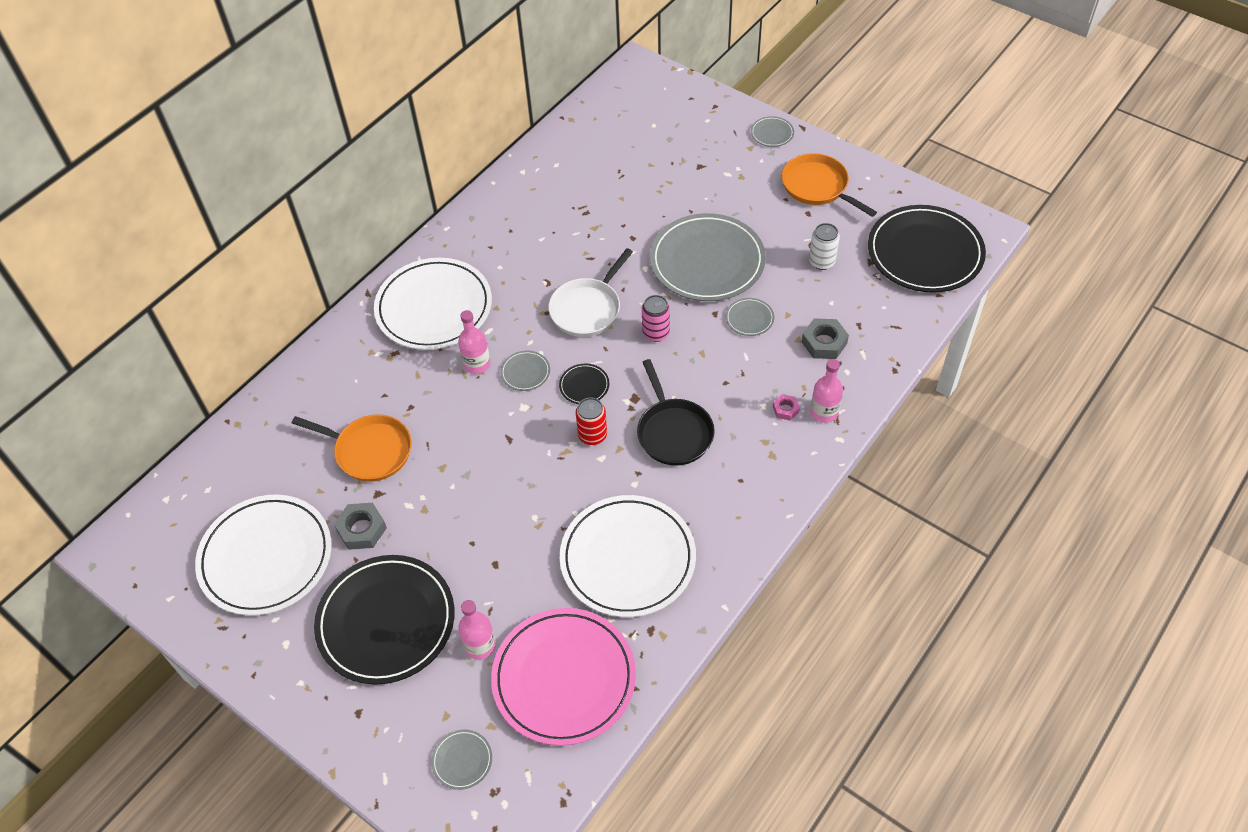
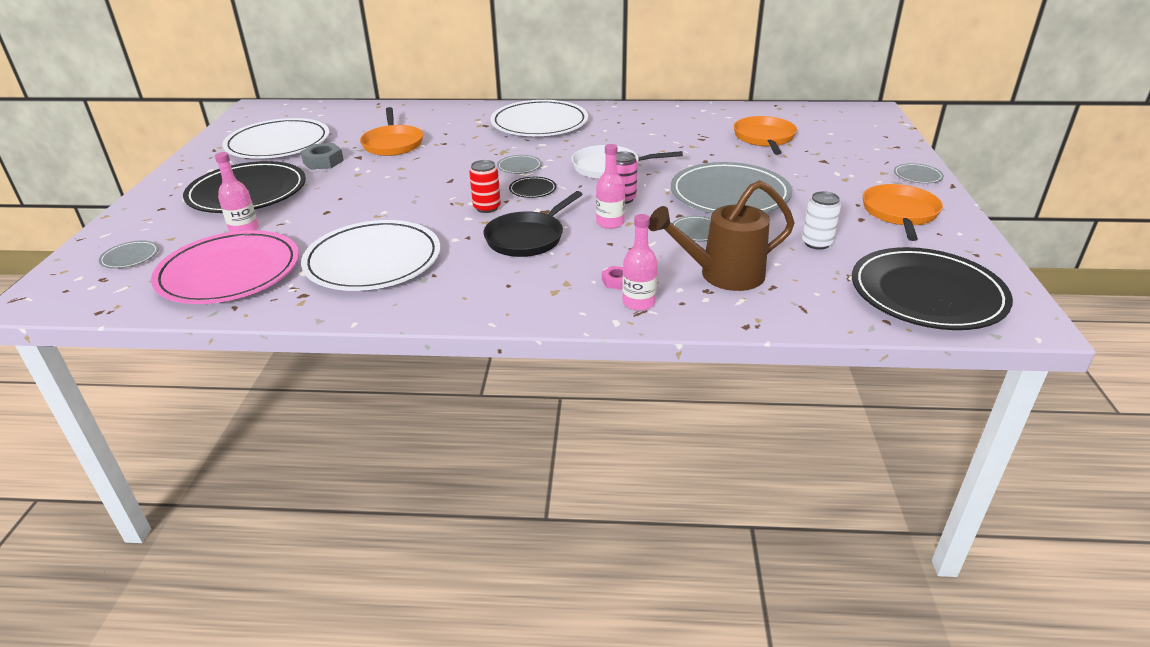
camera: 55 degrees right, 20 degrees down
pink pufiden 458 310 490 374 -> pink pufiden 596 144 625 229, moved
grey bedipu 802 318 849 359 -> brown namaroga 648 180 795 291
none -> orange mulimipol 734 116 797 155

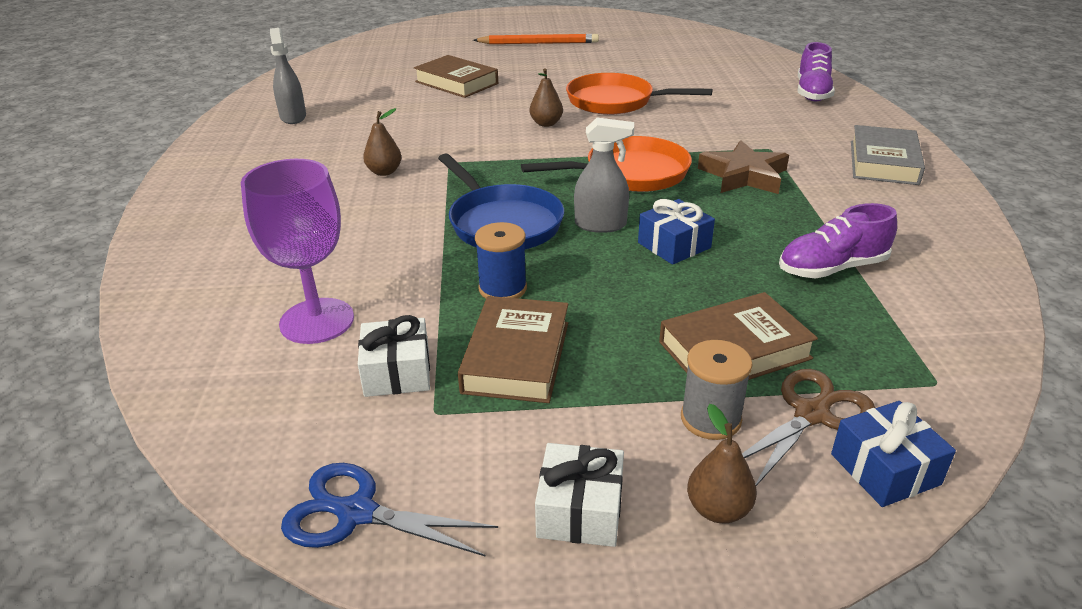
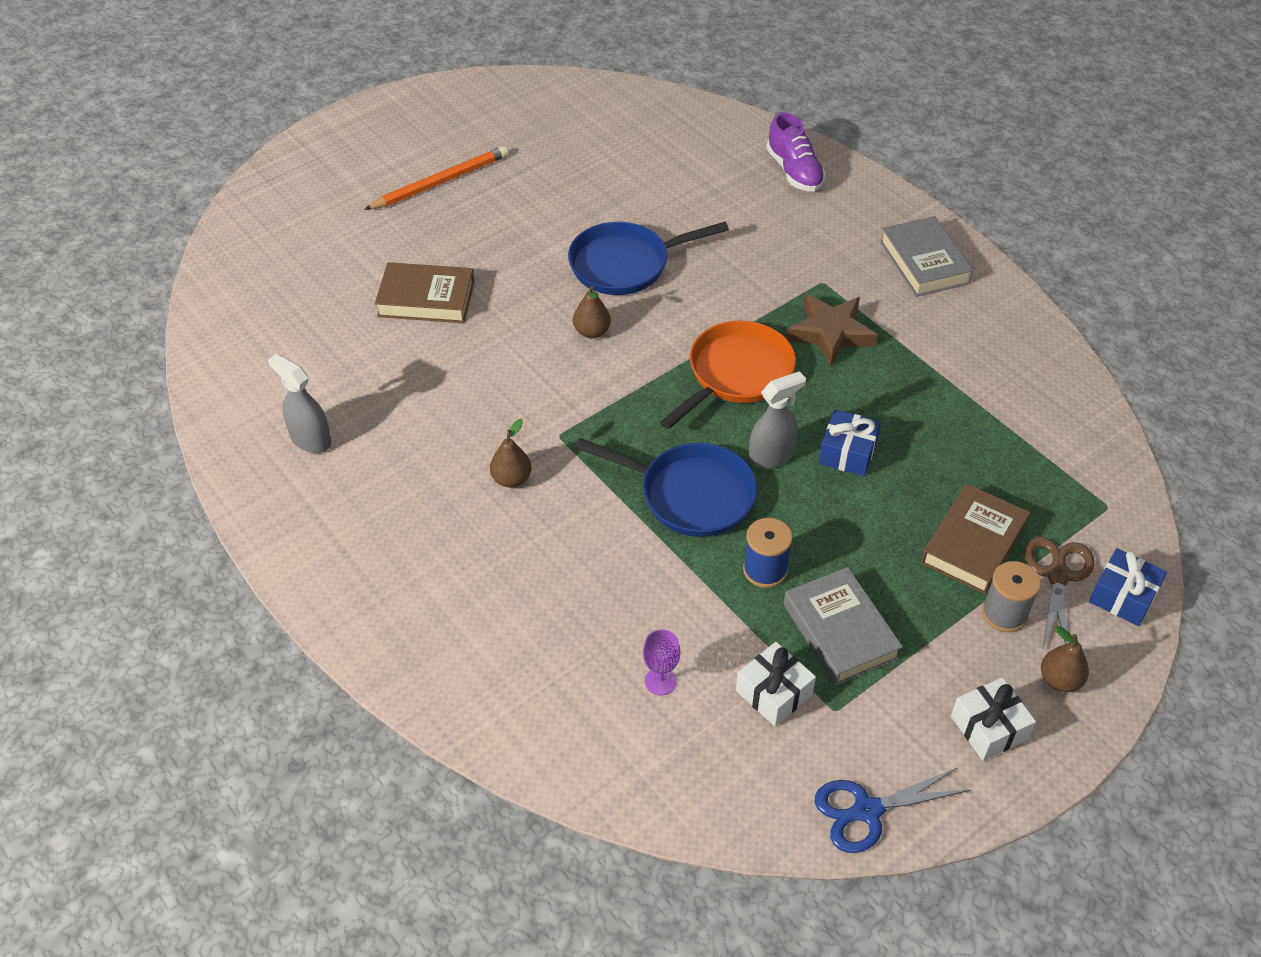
camera: 35 degrees left, 15 degrees up
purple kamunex 241 159 354 344 -> purple kamunex 643 629 680 695, x0.47
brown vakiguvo 458 296 568 403 -> grey vakiguvo 784 567 903 686
orange mulimipol 566 73 712 115 -> blue mulimipol 568 222 729 295
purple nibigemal 779 203 897 279 -> none

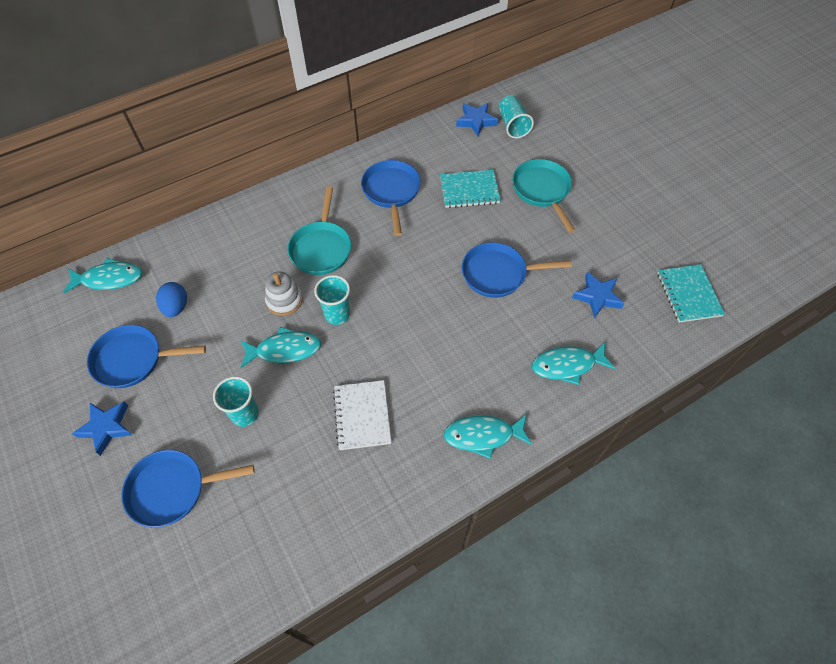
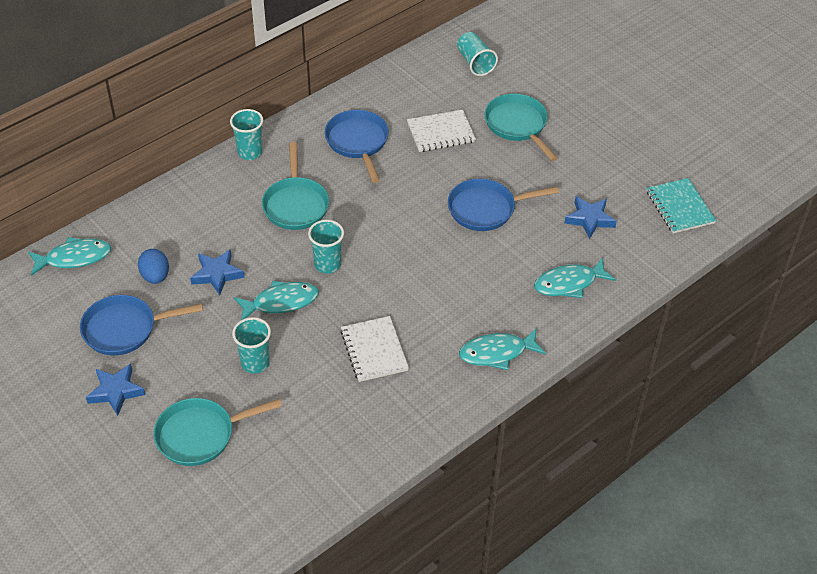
camera: 10 degrees left, 10 degrees down
blue mulimipol 121 450 255 528 -> turquoise mulimipol 153 398 282 466
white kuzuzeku 265 271 303 316 -> none
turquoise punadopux 440 170 501 208 -> white punadopux 407 109 476 152
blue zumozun 456 103 498 136 -> blue zumozun 190 249 245 295, moved
none -> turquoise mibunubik 230 109 263 160

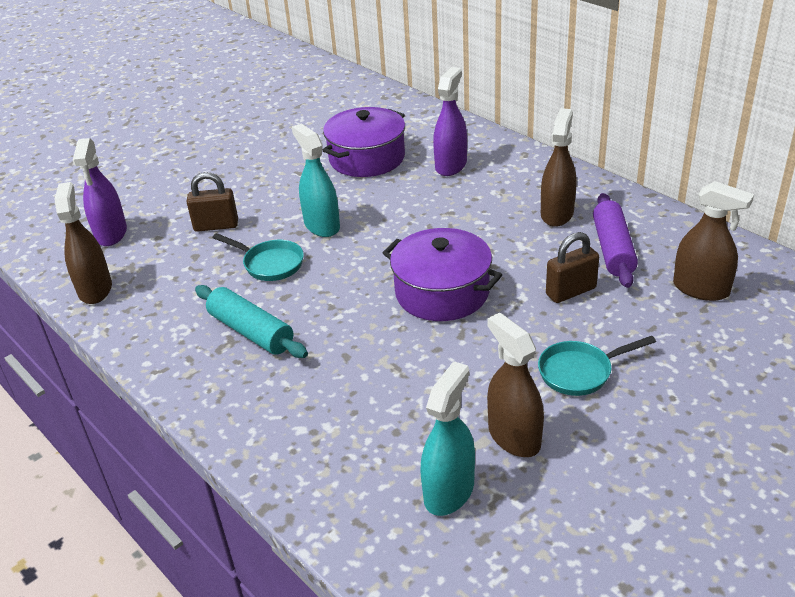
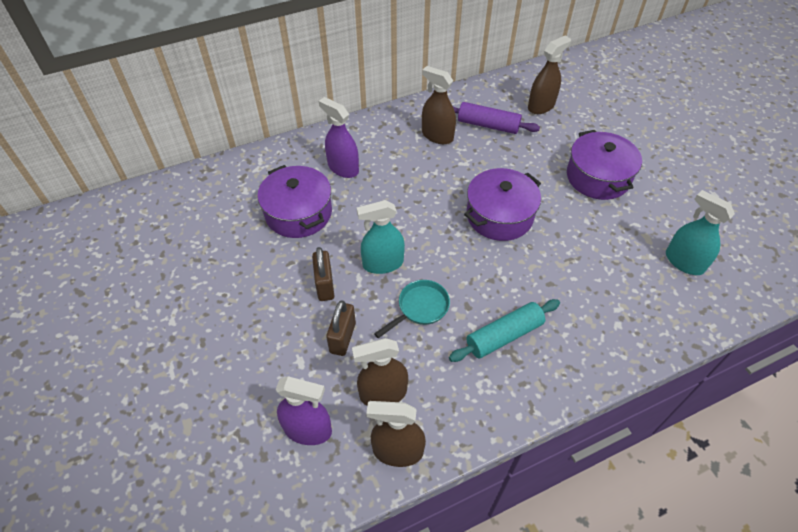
camera: 75 degrees left, 15 degrees up
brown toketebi 487 313 544 457 -> brown toketebi 352 338 408 406, moved
turquoise mulimipol 538 336 656 396 -> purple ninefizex 567 130 642 200
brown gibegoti 546 232 599 303 -> brown gibegoti 312 247 334 301, moved

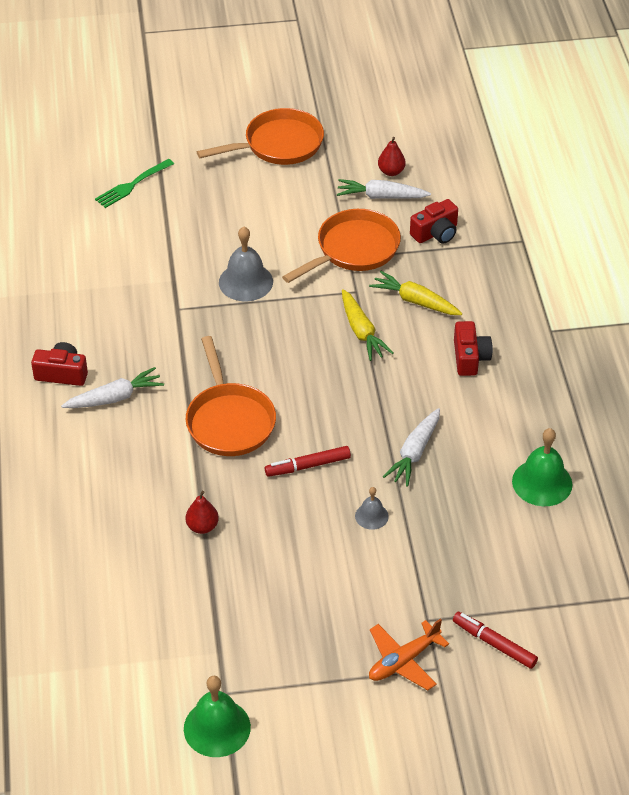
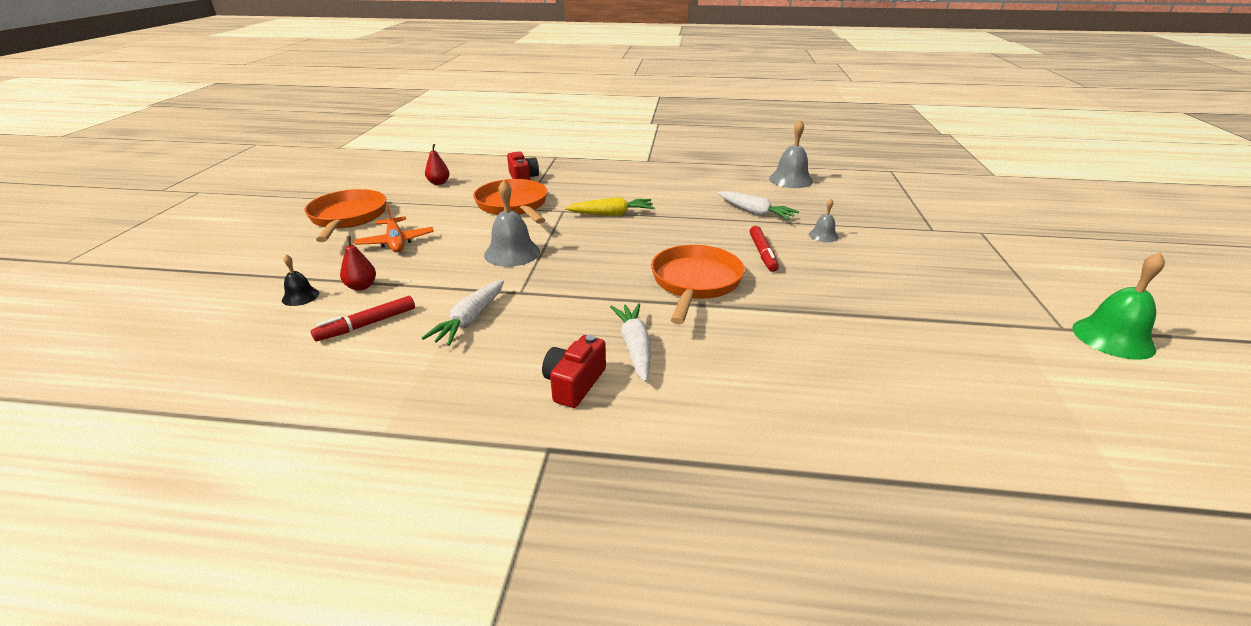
camera: 75 degrees left, 15 degrees down
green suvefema 95 159 174 208 -> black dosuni 282 255 319 306
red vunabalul 185 491 219 534 -> red vunabalul 340 236 376 291, moved
orange mulimipol 186 336 276 456 -> orange mulimipol 651 245 745 324, 75 degrees counterclockwise
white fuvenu 337 179 431 199 -> white fuvenu 422 280 504 346, moved
yellow fuvenu 369 271 462 315 -> none
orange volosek 369 618 449 690 -> orange volosek 354 204 434 252, moved
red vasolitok 453 612 538 669 -> red vasolitok 311 296 415 341, moved
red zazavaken 454 321 493 376 -> none
green dosuni 512 428 573 506 -> grey dosuni 769 119 813 188

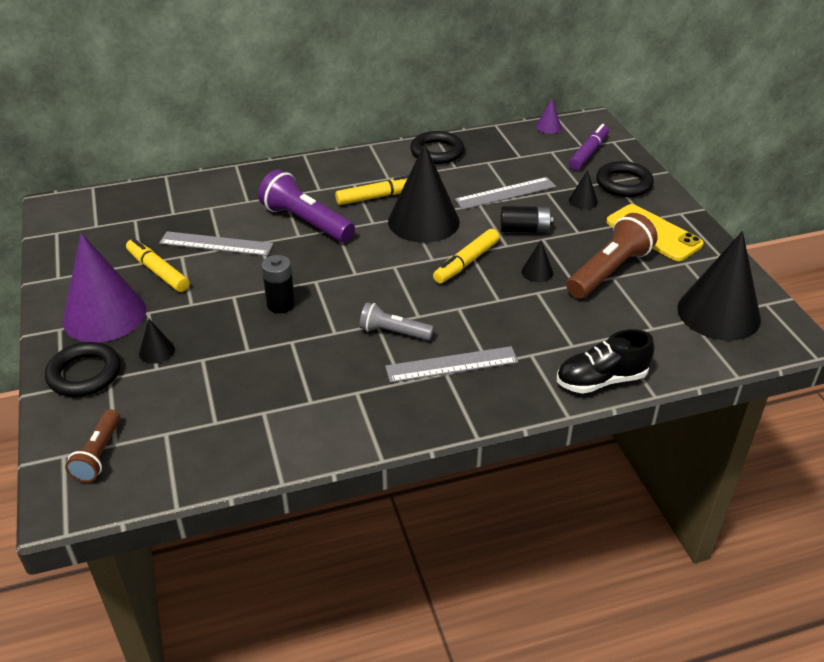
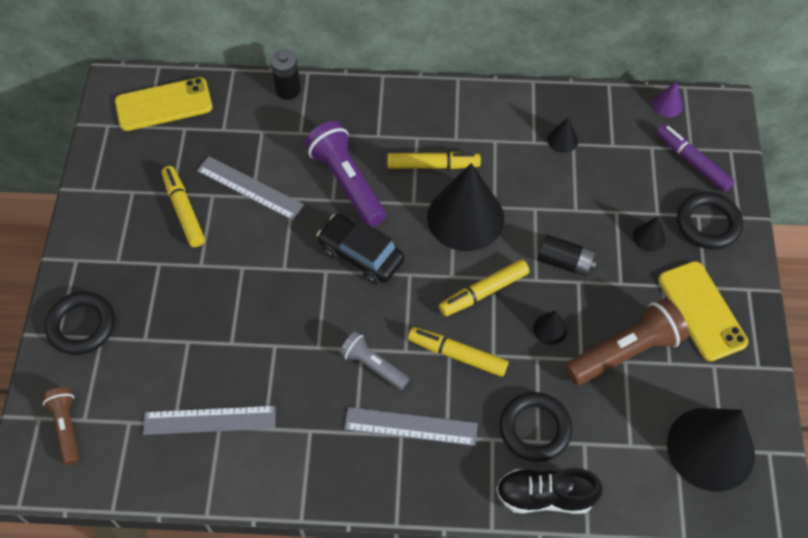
camera: 20 degrees right, 20 degrees up
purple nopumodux 63 233 146 342 -> none
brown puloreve 65 409 120 482 -> brown puloreve 42 387 80 465, 135 degrees clockwise
black nopumodux 139 319 175 364 -> black nopumodux 547 118 578 153, moved
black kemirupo 261 255 295 313 -> black kemirupo 270 50 301 100, moved
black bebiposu 410 131 464 164 -> black bebiposu 500 392 572 462, moved
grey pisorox 455 177 556 210 -> grey pisorox 143 406 275 435, moved
purple vasolitok 569 124 609 170 -> purple vasolitok 656 124 735 192, 90 degrees counterclockwise
none -> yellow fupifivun 115 77 212 131
none -> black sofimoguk 317 214 404 285
none -> yellow vasolitok 408 327 508 377

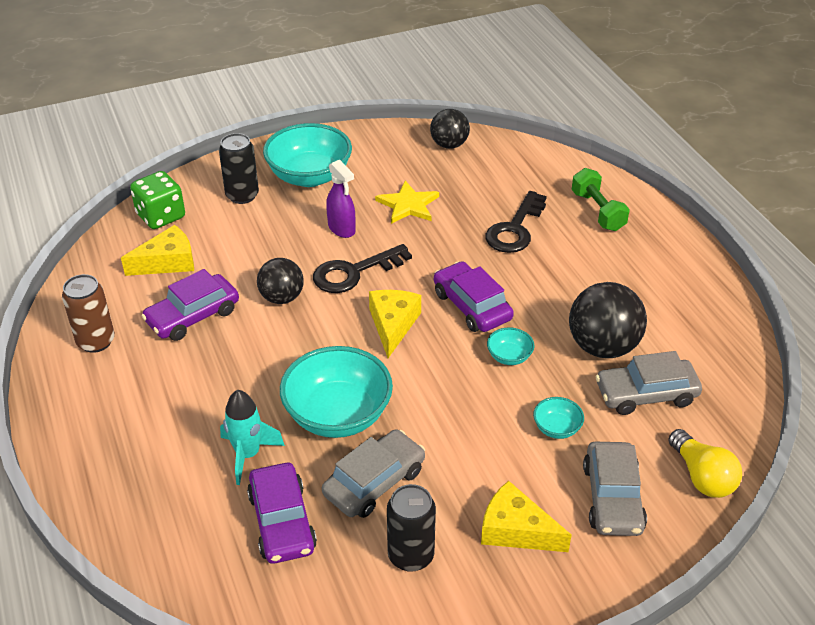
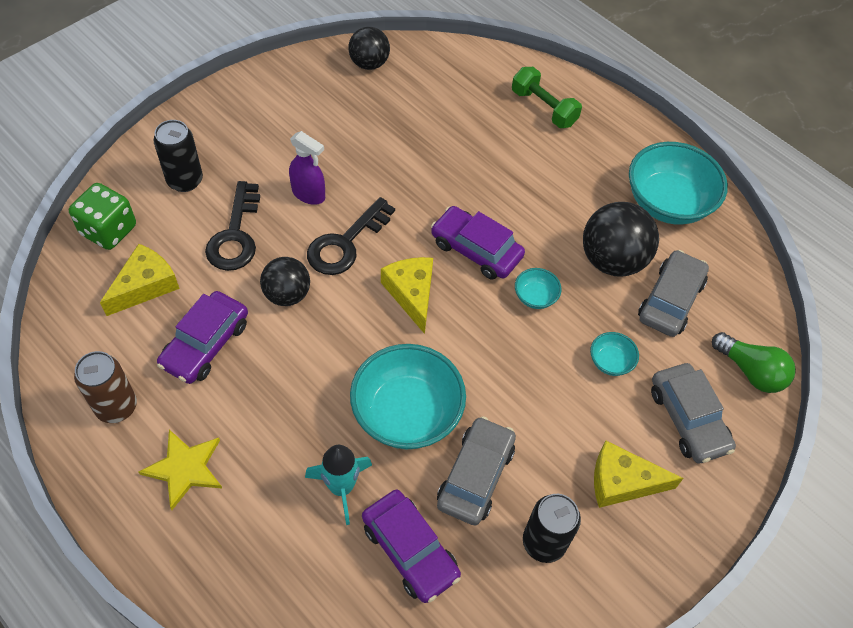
camera: 25 degrees left, 15 degrees up
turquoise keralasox 263 123 352 187 -> turquoise keralasox 629 142 728 225, moved
yellow zumozun 375 180 439 224 -> yellow zumozun 139 429 222 510, moved
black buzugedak 485 191 547 253 -> black buzugedak 205 181 260 271, moved
grey sofimoguk 595 351 702 415 -> grey sofimoguk 638 250 709 337, 150 degrees clockwise
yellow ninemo 668 429 742 498 -> green ninemo 712 332 796 393

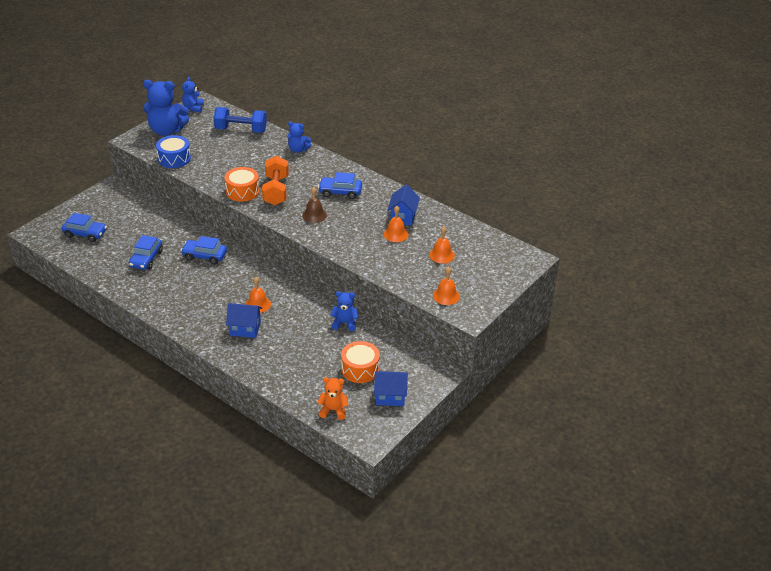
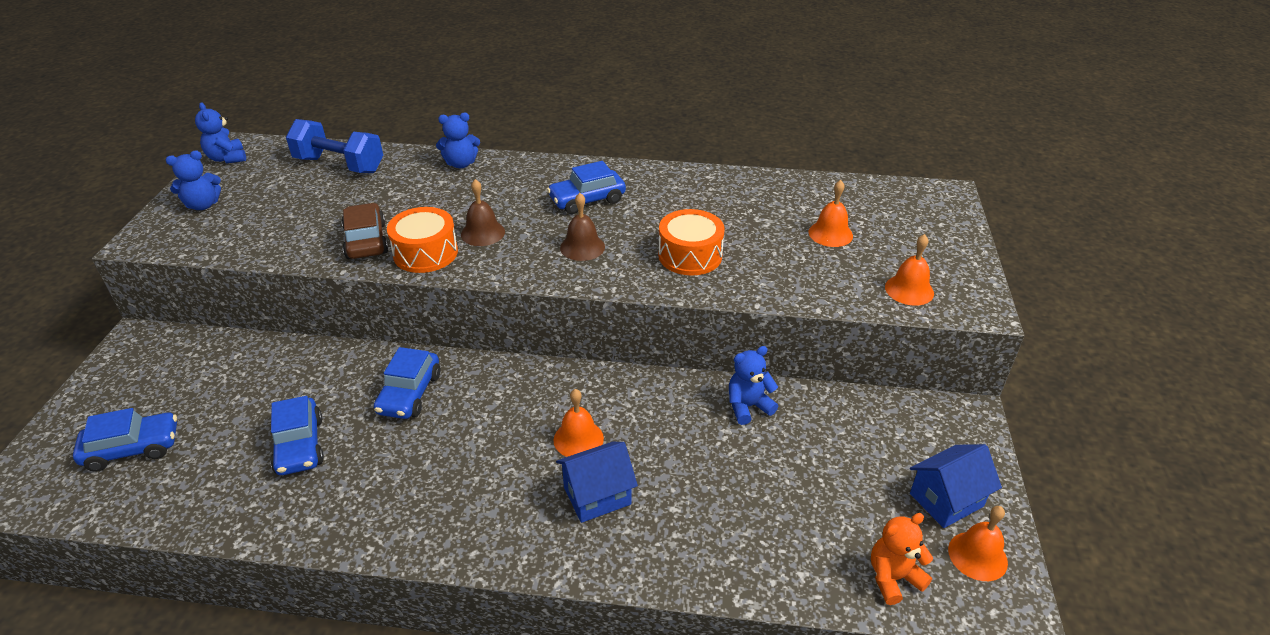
camera: 30 degrees left, 0 degrees up
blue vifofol 143 80 189 136 -> blue vifofol 166 151 221 210, x0.54
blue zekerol 156 135 191 168 -> none
blue sofimoguk 181 236 227 264 -> blue sofimoguk 374 347 441 419, 60 degrees counterclockwise
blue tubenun 214 107 267 133 -> blue tubenun 286 119 383 173, 45 degrees clockwise
orange tubenun 262 156 289 206 -> brown dosuni 461 179 505 246
orange zekerol 341 341 380 383 -> orange zekerol 658 209 725 276, moved
orange dosuni 383 206 409 242 -> orange dosuni 948 506 1008 581, moved
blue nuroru 387 185 420 226 -> none
none -> brown sofimoguk 342 203 388 259

